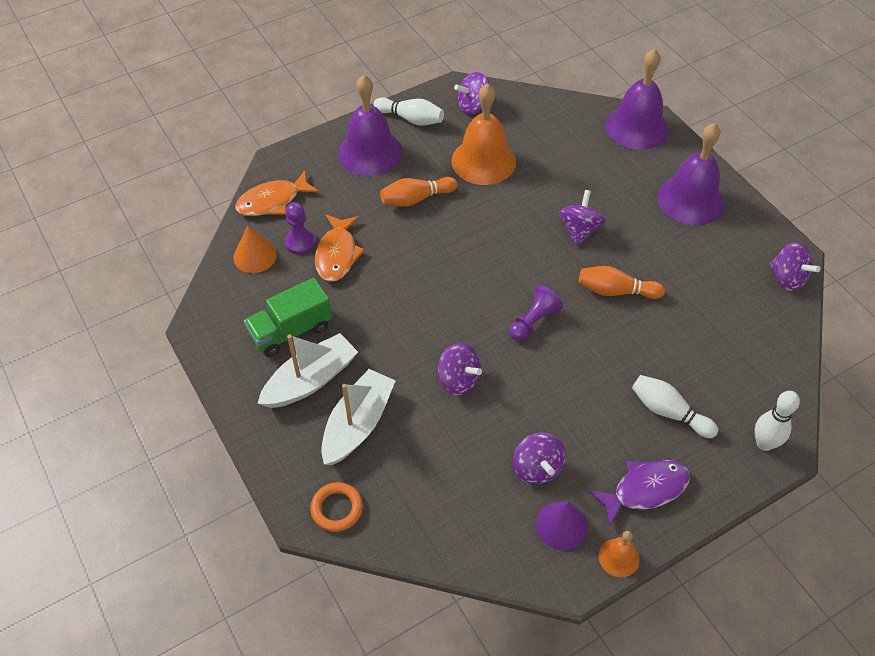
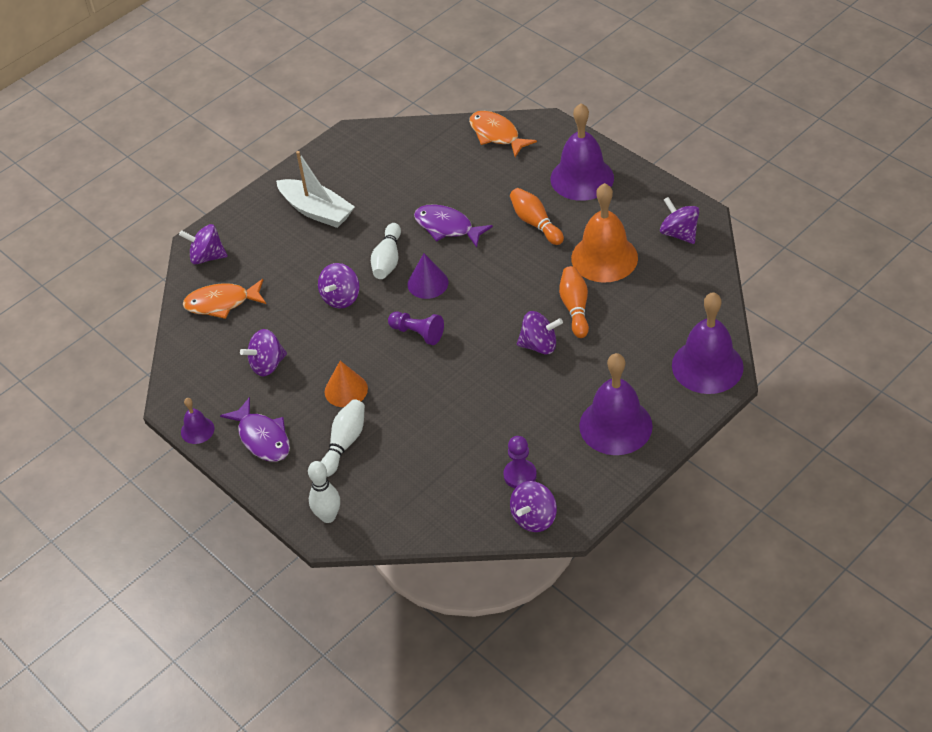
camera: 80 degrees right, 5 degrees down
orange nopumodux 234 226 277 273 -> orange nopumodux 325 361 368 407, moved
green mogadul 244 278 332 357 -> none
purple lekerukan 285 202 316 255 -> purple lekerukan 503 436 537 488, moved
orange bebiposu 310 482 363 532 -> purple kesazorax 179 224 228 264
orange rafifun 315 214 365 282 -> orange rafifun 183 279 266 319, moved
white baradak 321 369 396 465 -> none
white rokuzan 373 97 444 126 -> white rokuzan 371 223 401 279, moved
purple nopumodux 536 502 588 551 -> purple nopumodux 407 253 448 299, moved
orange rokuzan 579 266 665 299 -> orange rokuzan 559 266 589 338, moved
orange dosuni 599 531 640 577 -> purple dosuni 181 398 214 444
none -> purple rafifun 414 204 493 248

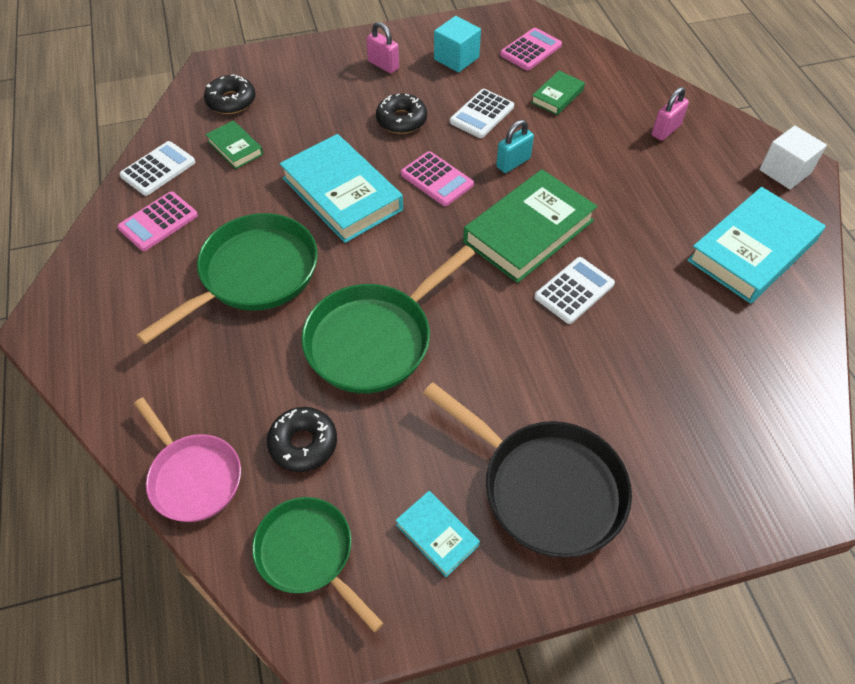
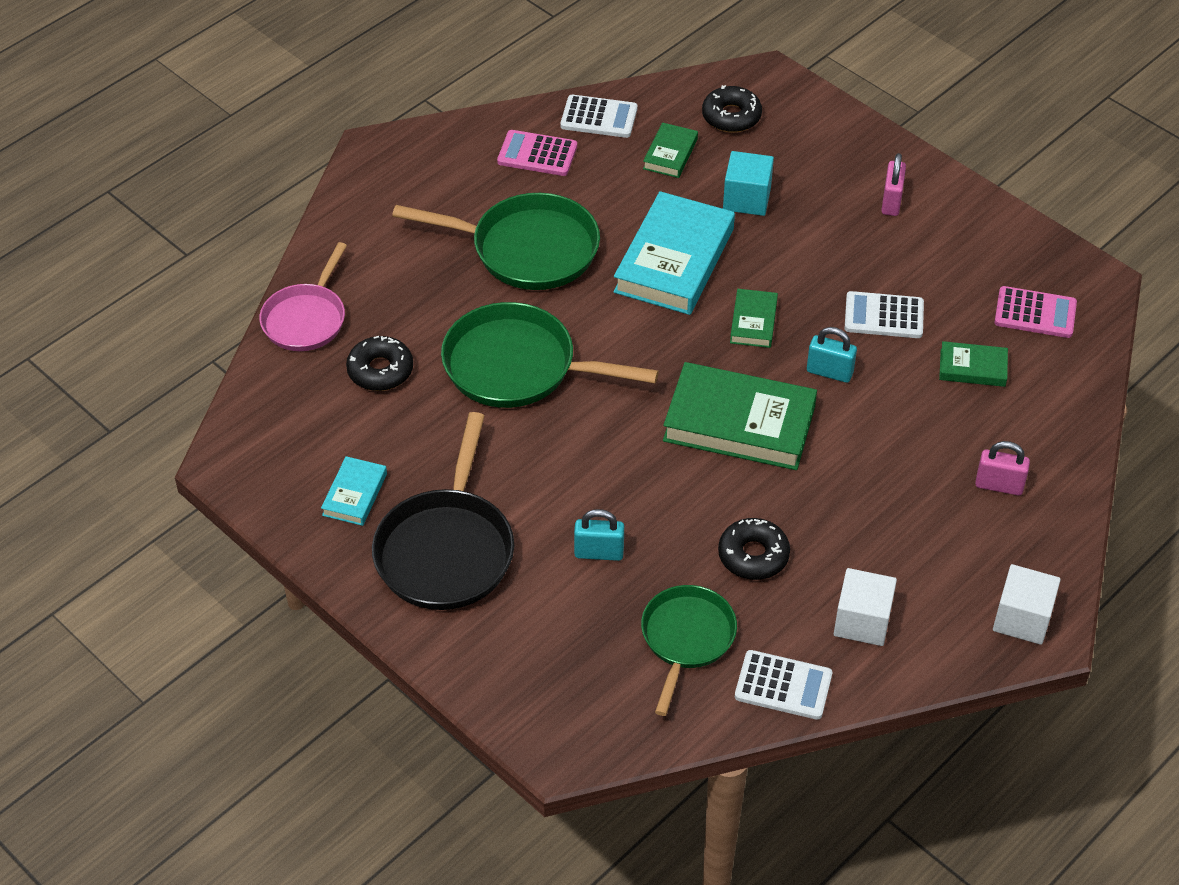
camera: 60 degrees right, 5 degrees down
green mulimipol 252 497 383 632 -> green mulimipol 641 585 737 716, moved
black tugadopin 376 94 427 134 -> black tugadopin 718 518 790 580, moved
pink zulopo 401 151 474 206 -> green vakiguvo 730 289 778 348
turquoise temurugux 434 16 481 73 -> turquoise temurugux 723 151 774 216, moved
white zulopo 535 257 615 324 -> white zulopo 735 650 832 720, moved
turquoise vakiguvo 687 187 825 304 -> white temurugux 834 568 897 646
none -> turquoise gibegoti 574 509 624 561

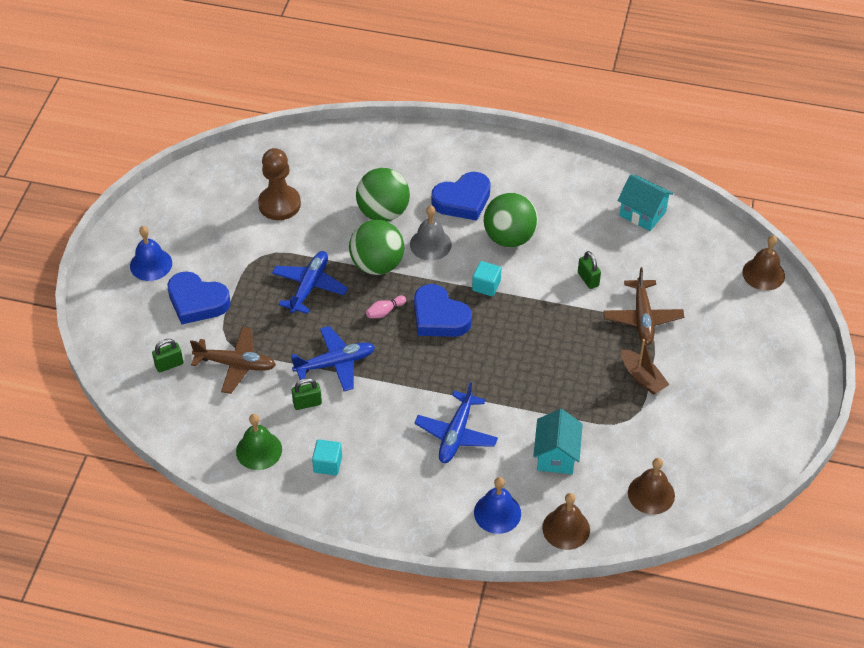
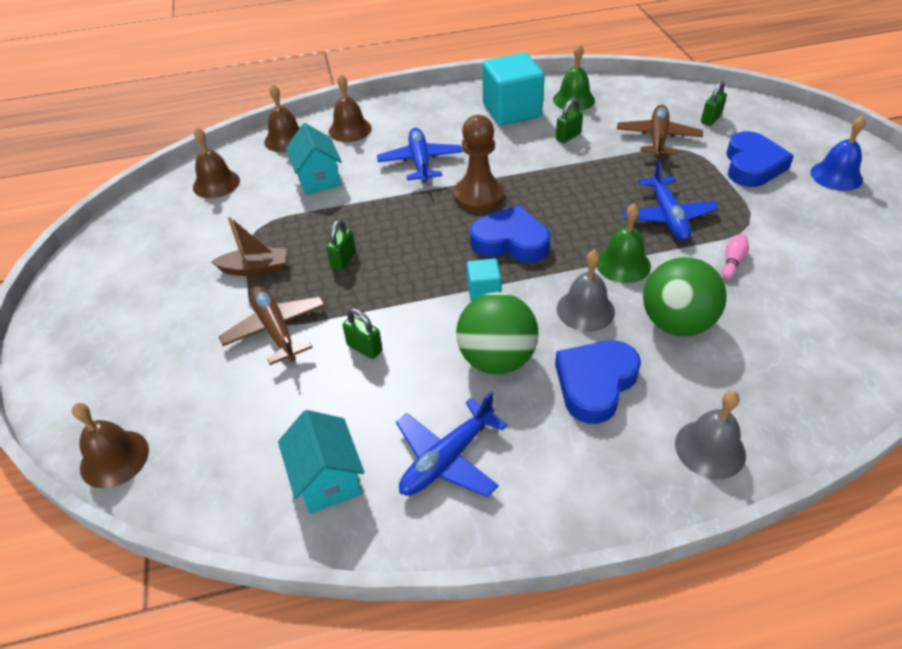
camera: 155 degrees right, 5 degrees down
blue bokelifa 167 271 231 325 -> blue bokelifa 726 131 794 187, 105 degrees clockwise
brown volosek 190 327 276 394 -> brown volosek 617 105 703 158, 120 degrees clockwise
brown lekerukan 258 148 301 220 -> brown lekerukan 454 115 504 212, moved
blue volosek 291 326 375 391 -> blue volosek 396 391 508 497, moved
turquoise temurugux 312 439 342 476 -> turquoise temurugux 482 53 545 125, x2.06
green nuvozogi 349 220 404 275 -> green dosuni 597 203 651 283
pink rokuzan 366 295 406 318 -> pink rokuzan 722 234 749 280, moved
blue dosuni 474 477 521 534 -> brown dosuni 329 74 372 142
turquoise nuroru 618 174 673 231 -> turquoise nuroru 278 410 365 514, 60 degrees clockwise
brown baradak 621 339 670 395 -> brown baradak 211 217 286 276, 150 degrees clockwise
none -> green gibegoti 326 219 356 270
none -> grey dosuni 675 391 746 479

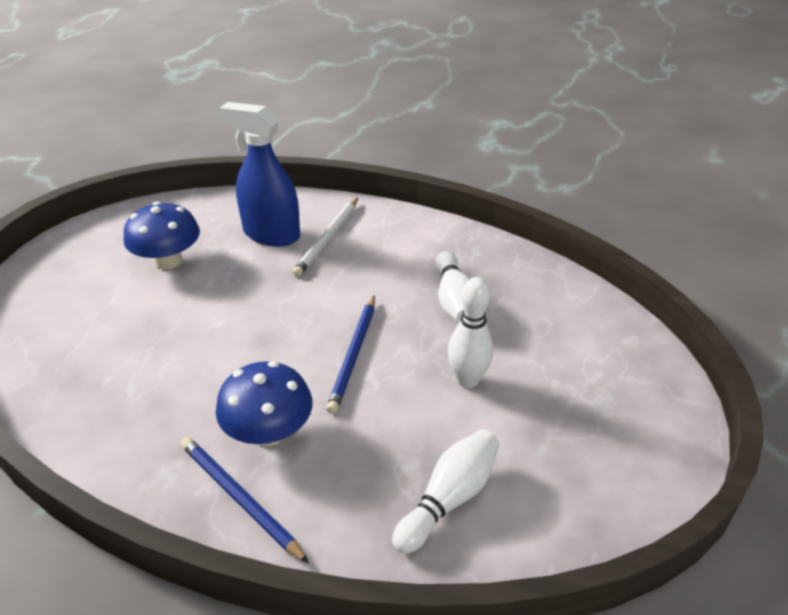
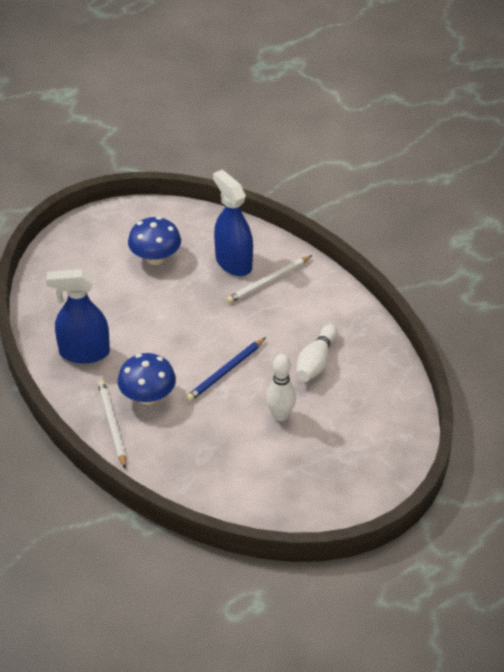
camera: 30 degrees right, 5 degrees up
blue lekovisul 181 437 309 563 -> white lekovisul 98 380 126 469
white rokuzan 392 429 500 554 -> none
none -> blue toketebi 46 269 110 364

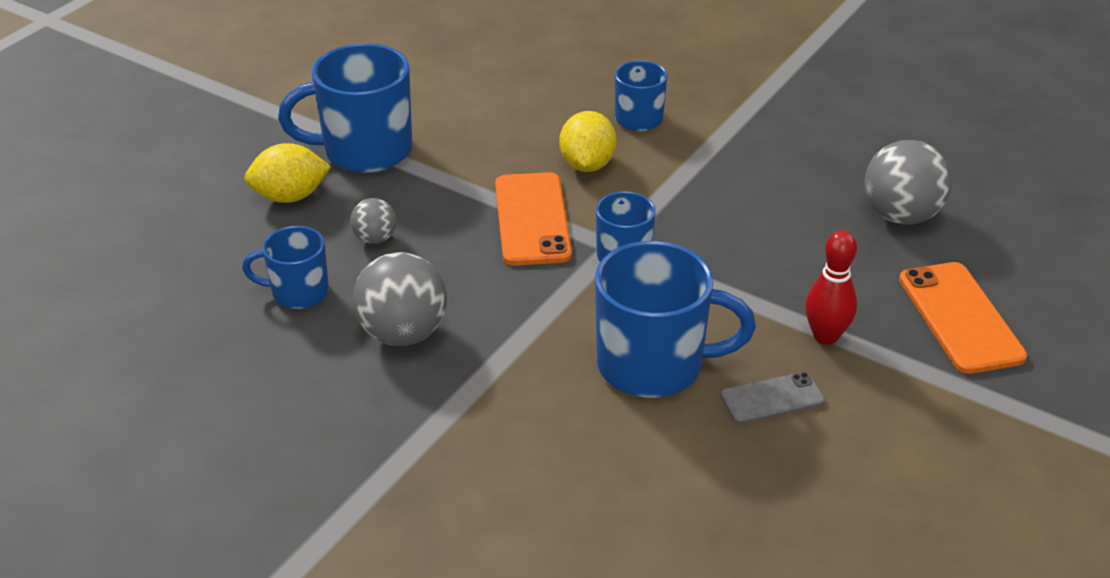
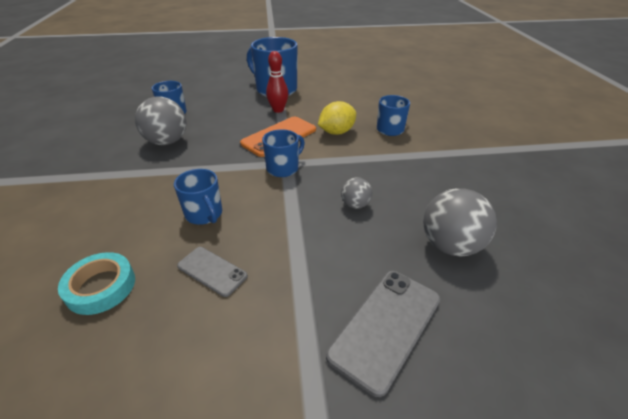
camera: 50 degrees right, 0 degrees up
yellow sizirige 245 143 331 203 -> none
grey nuvozogi 350 198 396 244 -> grey nuvozogi 341 177 372 209, moved
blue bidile 595 241 756 398 -> blue bidile 174 169 222 225, x0.57
red rokuzan 805 230 857 345 -> red rokuzan 266 51 288 113, moved
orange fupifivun 899 262 1027 374 -> grey fupifivun 326 271 440 397
none -> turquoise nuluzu 58 252 135 315

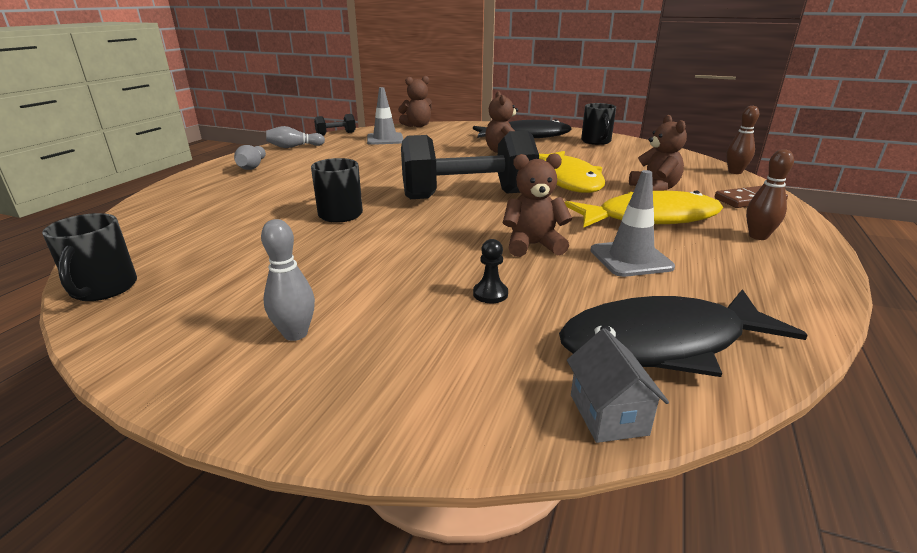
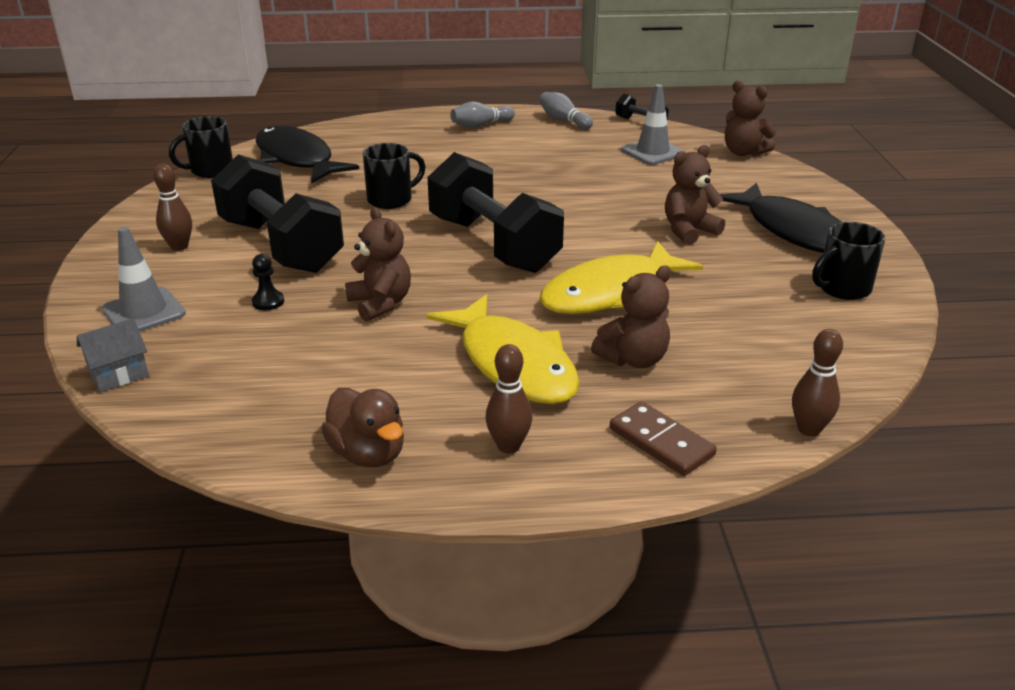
camera: 65 degrees right, 5 degrees up
grey rokuzan 261 219 315 341 -> brown rokuzan 153 164 192 251
black rafifun 559 289 808 377 -> black rafifun 256 126 359 183, moved
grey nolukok 590 170 675 277 -> grey nolukok 102 227 186 332, moved
none -> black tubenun 211 155 344 273
none -> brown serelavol 321 388 404 467

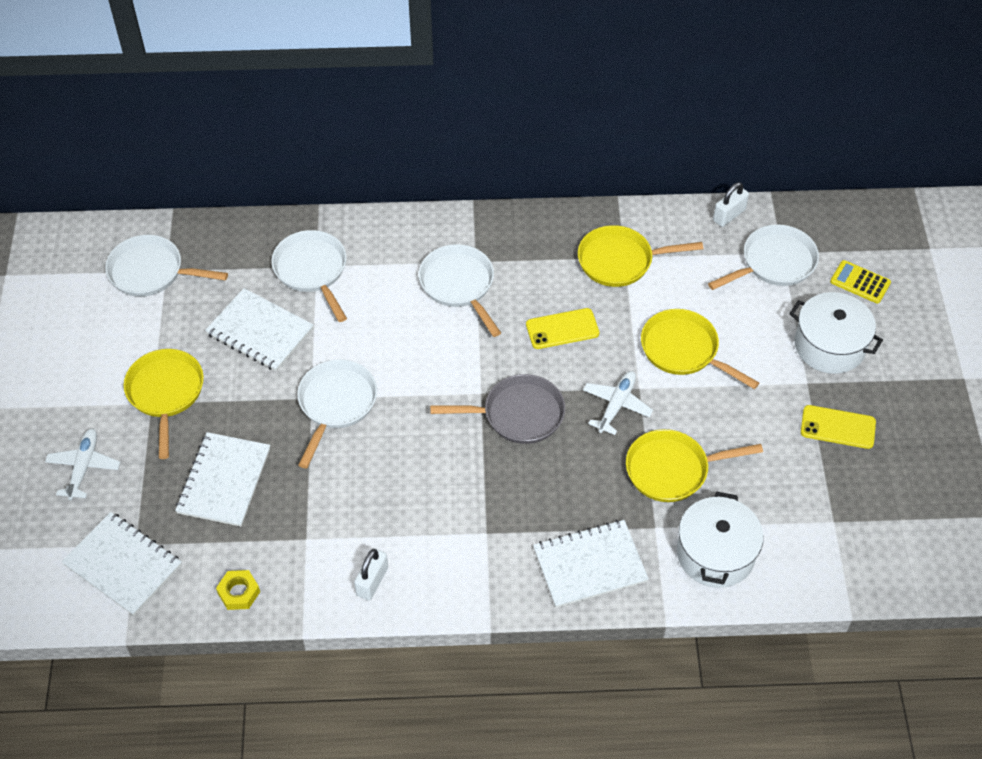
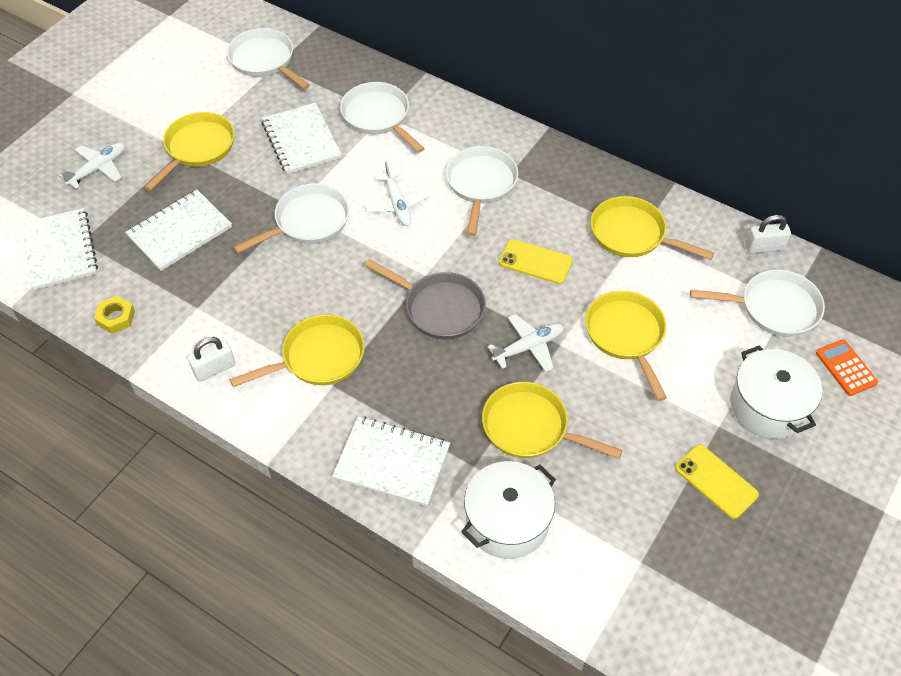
camera: 35 degrees right, 0 degrees up
white mulimipol 271 230 347 322 -> white mulimipol 340 82 425 153, 45 degrees counterclockwise
yellow zulopo 830 260 891 304 -> orange zulopo 816 339 878 396
none -> yellow mulimipol 230 314 364 387
none -> white volosek 364 161 431 226

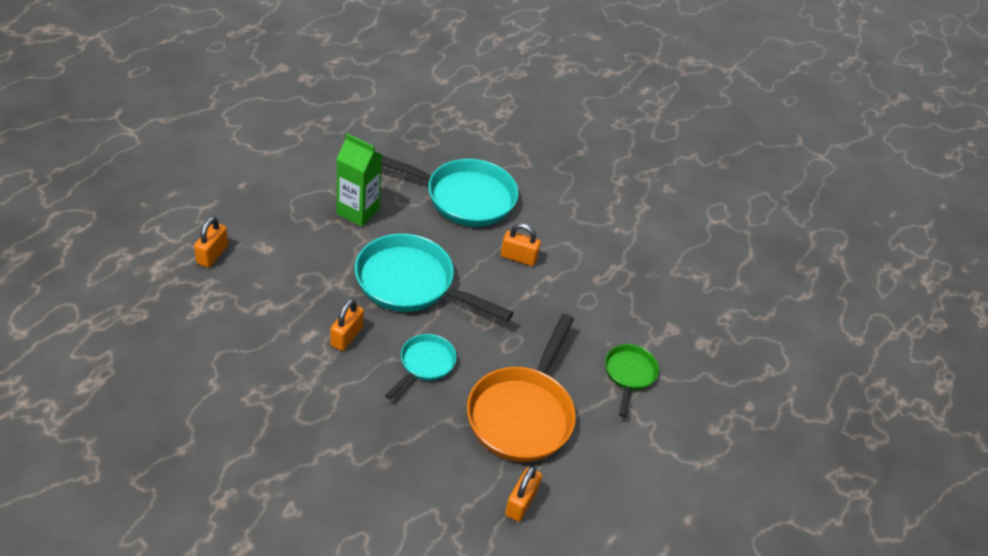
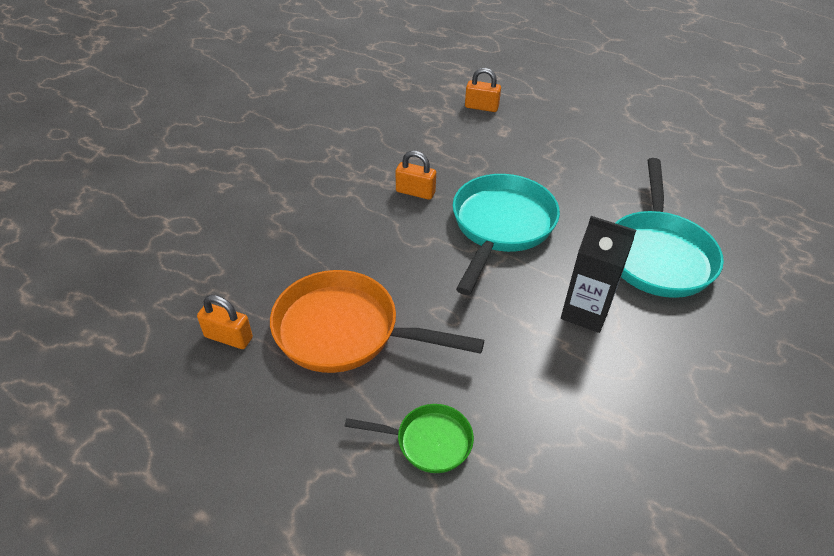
camera: 90 degrees right, 0 degrees up
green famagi 337 133 382 227 -> none
turquoise mulimipol 385 334 457 399 -> none
orange gibegoti 501 223 541 266 -> black famagi 561 216 636 333

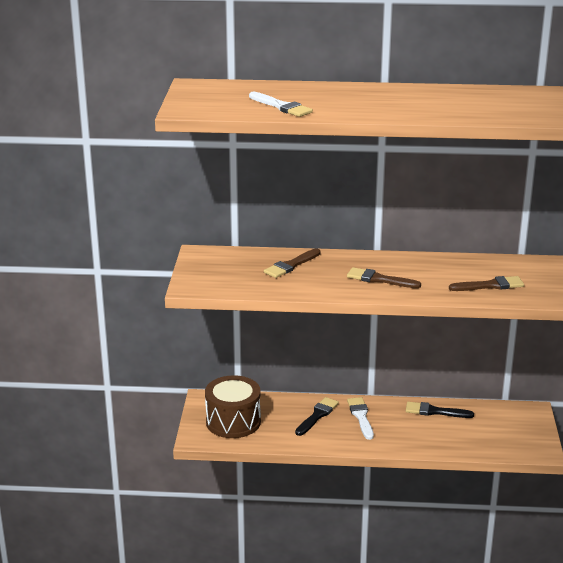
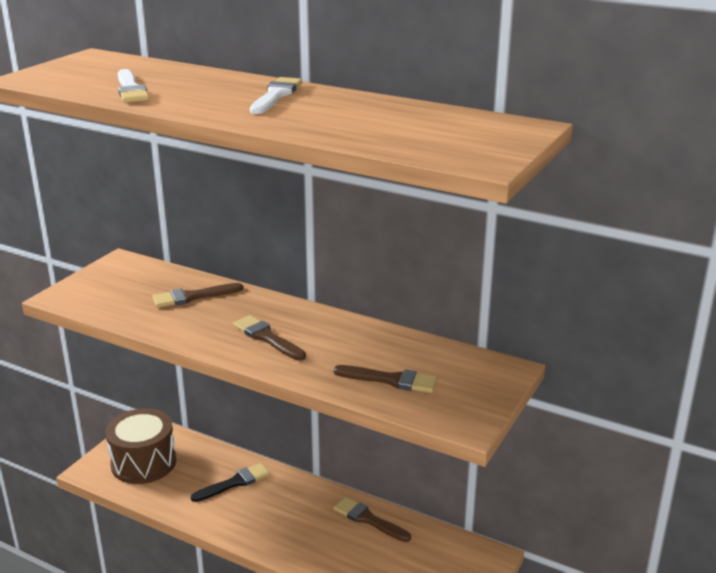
camera: 25 degrees right, 0 degrees up
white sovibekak 347 397 374 440 -> white sovibekak 250 77 302 114, moved
black sovibekak 406 402 474 418 -> brown sovibekak 334 497 411 542

